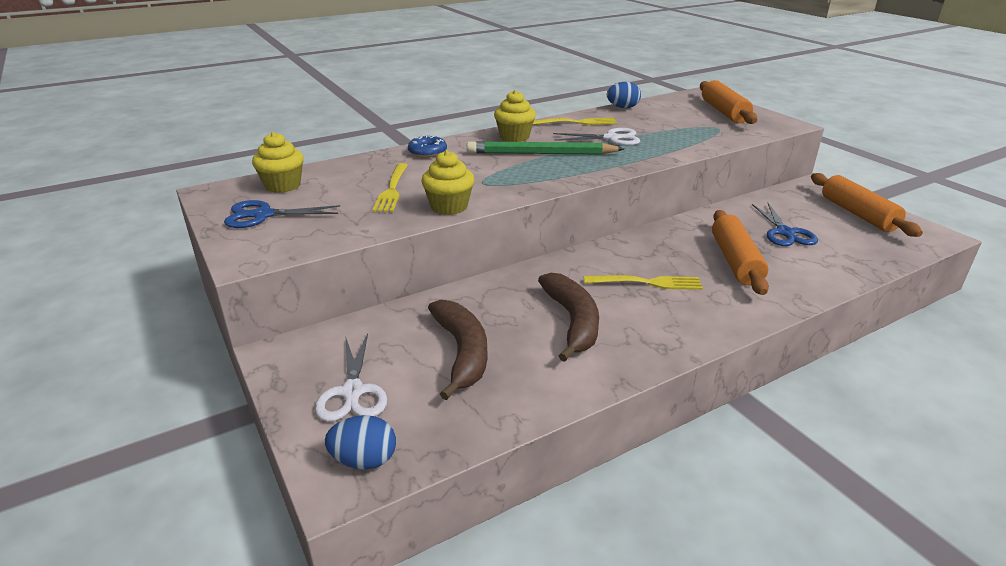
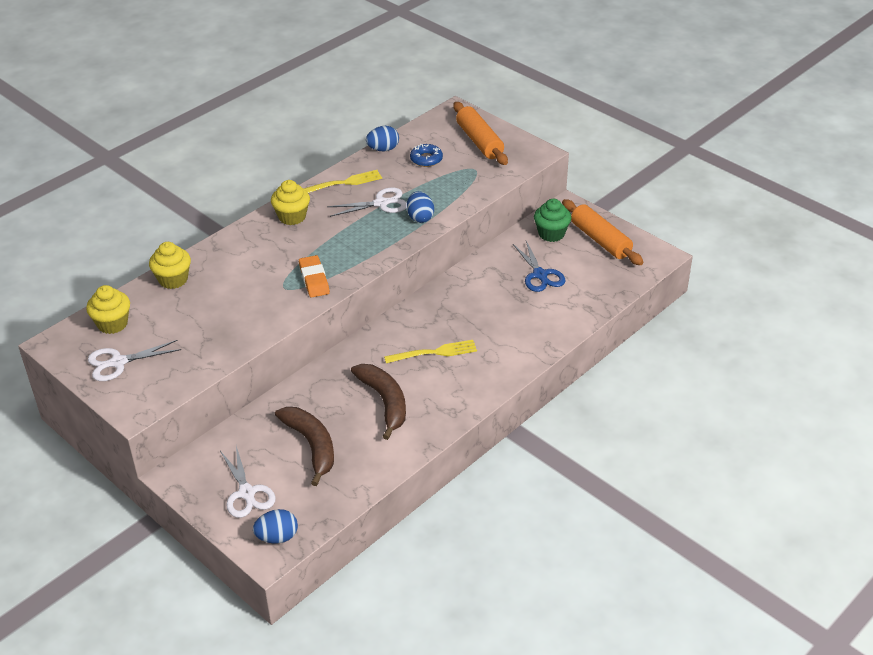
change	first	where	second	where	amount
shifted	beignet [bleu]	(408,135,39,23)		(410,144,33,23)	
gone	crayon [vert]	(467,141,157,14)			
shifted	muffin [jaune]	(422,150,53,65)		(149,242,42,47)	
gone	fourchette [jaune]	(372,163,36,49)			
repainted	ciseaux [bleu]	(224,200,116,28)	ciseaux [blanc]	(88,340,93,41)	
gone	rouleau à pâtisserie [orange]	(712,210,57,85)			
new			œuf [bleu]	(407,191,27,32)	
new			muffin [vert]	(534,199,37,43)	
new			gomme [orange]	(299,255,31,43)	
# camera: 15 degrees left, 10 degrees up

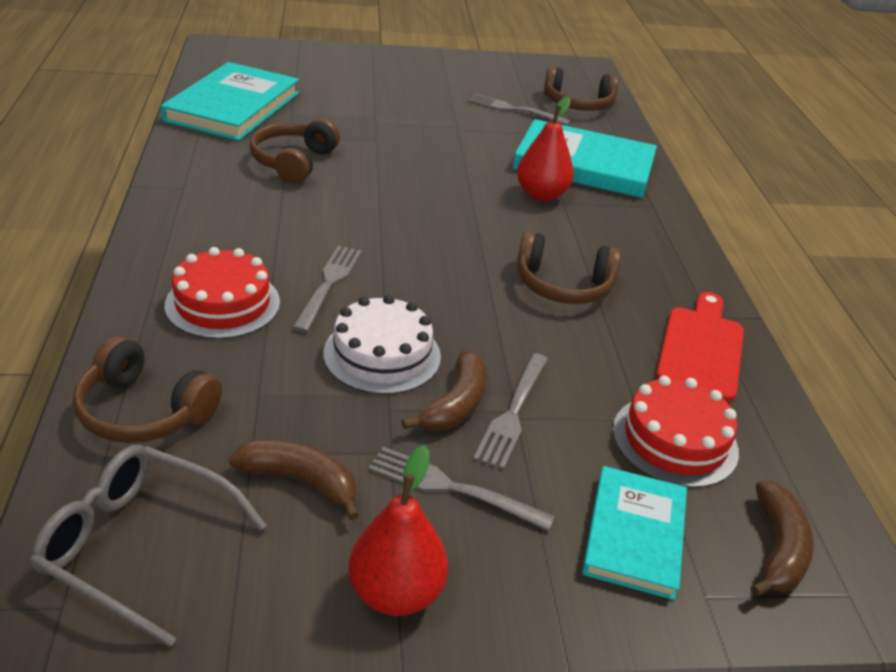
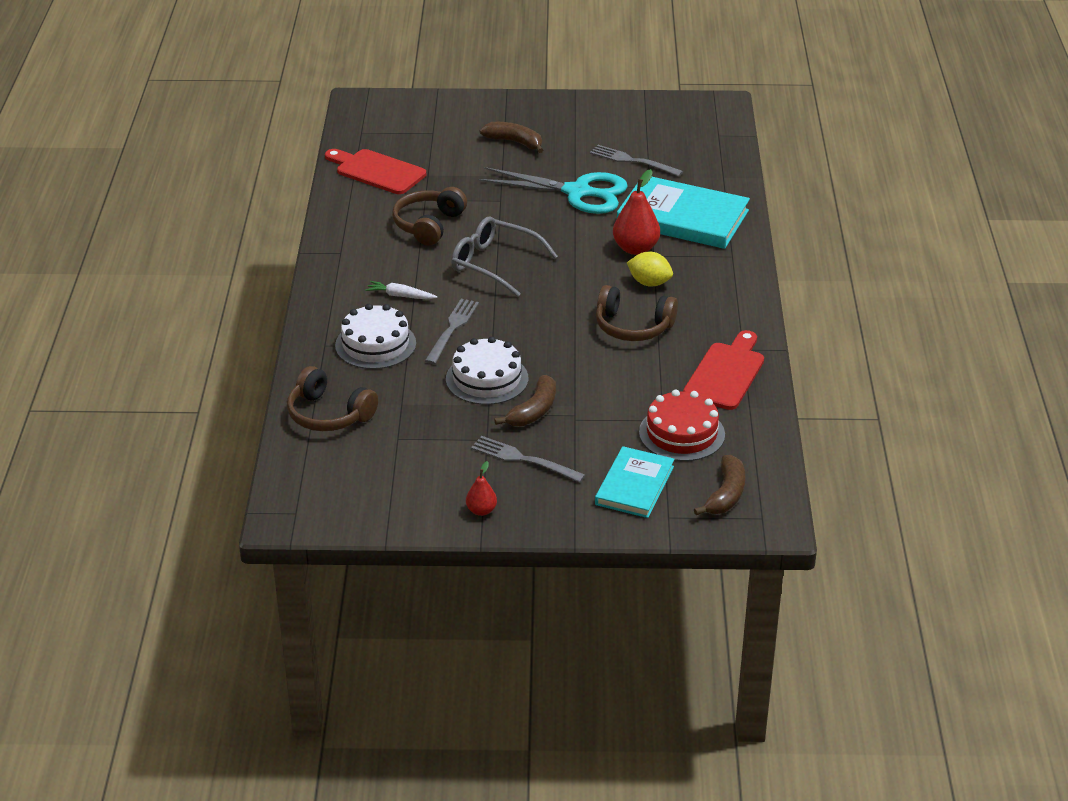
change	first	where	second	where	amount
swapped	livre [turquoise]	(161,62,138,79)	planche à découper [rouge]	(325,149,101,45)	
gone	casque audio [marron]	(544,66,75,45)			
repainted	gâteau [rouge]	(165,247,115,92)	gâteau [blanc]	(335,304,81,65)	
gone	fourchette [gris]	(473,353,75,117)			
shifted	banane [marron]	(229,439,130,81)		(479,122,64,31)	
shifted	lunettes [gris]	(30,445,237,202)		(451,216,107,81)	
scaled	poire [rouge]	(349,445,99,171)		(466,461,31,55)	x0.55
new			ciseaux [turquoise]	(478,167,150,47)	
new			citron [jaune]	(627,252,46,35)	
new			carotte [blanc]	(365,281,72,18)	
# camera: 10 degrees right, 0 degrees up

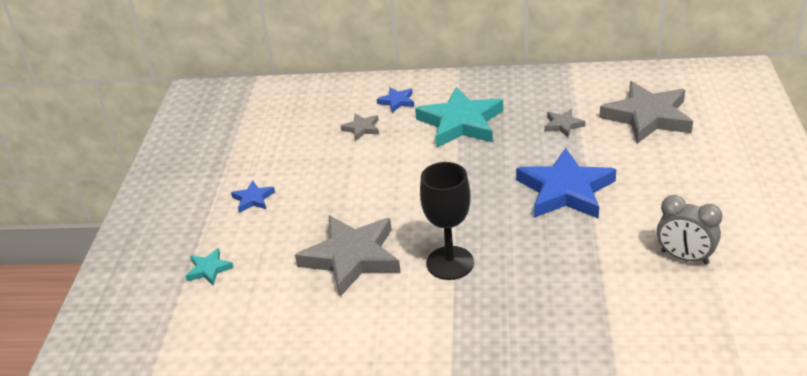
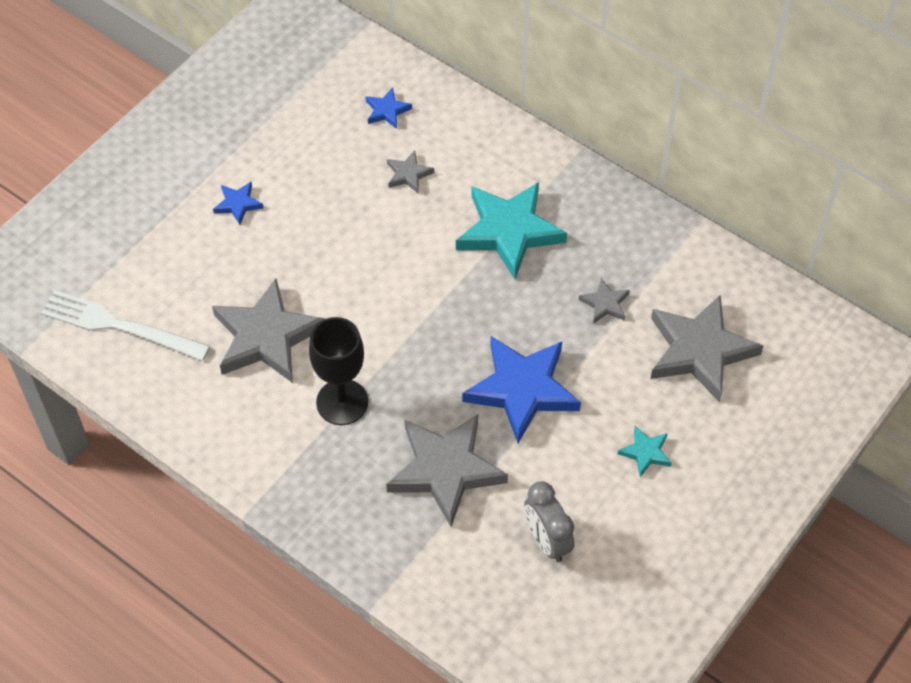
change	first	where	second	where	amount
shifted	étoile [bleu]	(377,87,37,26)		(365,87,47,42)	
shifted	étoile [turquoise]	(185,248,49,37)		(618,426,54,51)	
new			fourchette [blanc]	(41,290,169,71)	
new			étoile [gris]	(386,414,122,113)	
# camera: 30 degrees right, 20 degrees up

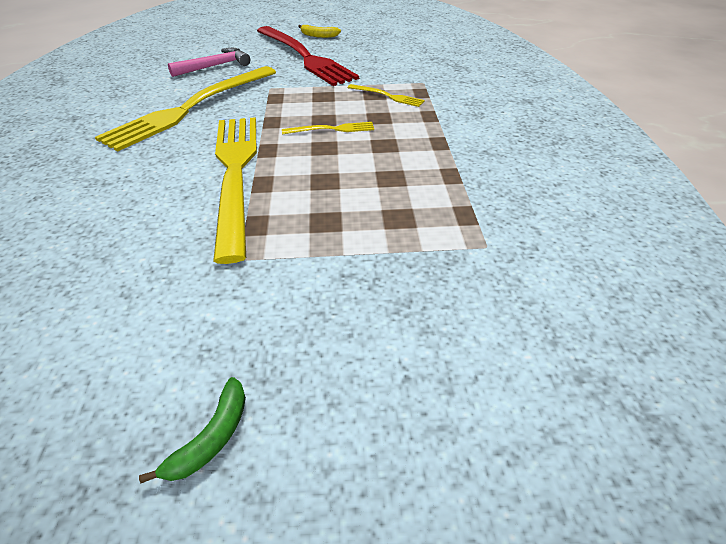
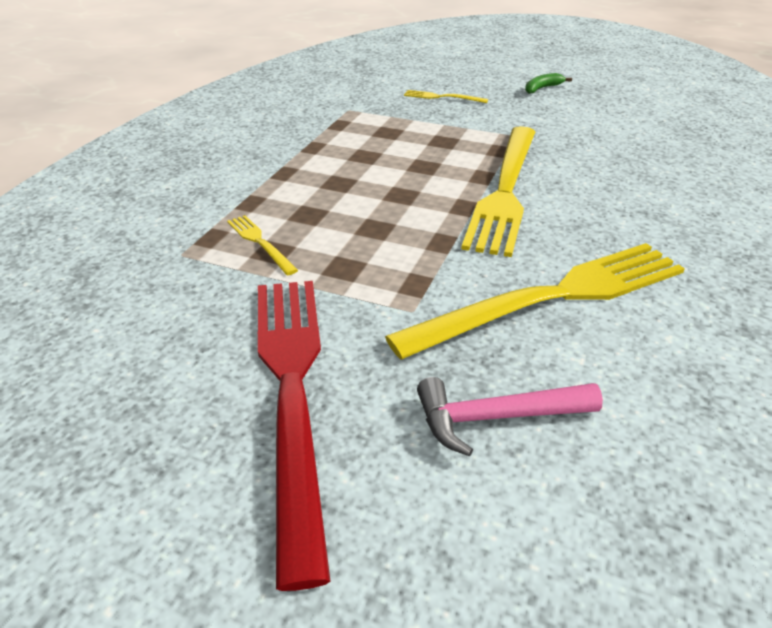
change	first	where	second	where	amount
gone	banane [jaune]	(298,25,43,13)			
shifted	fourchette [jaune]	(282,122,92,12)		(404,90,84,13)	
# camera: 155 degrees left, 5 degrees down

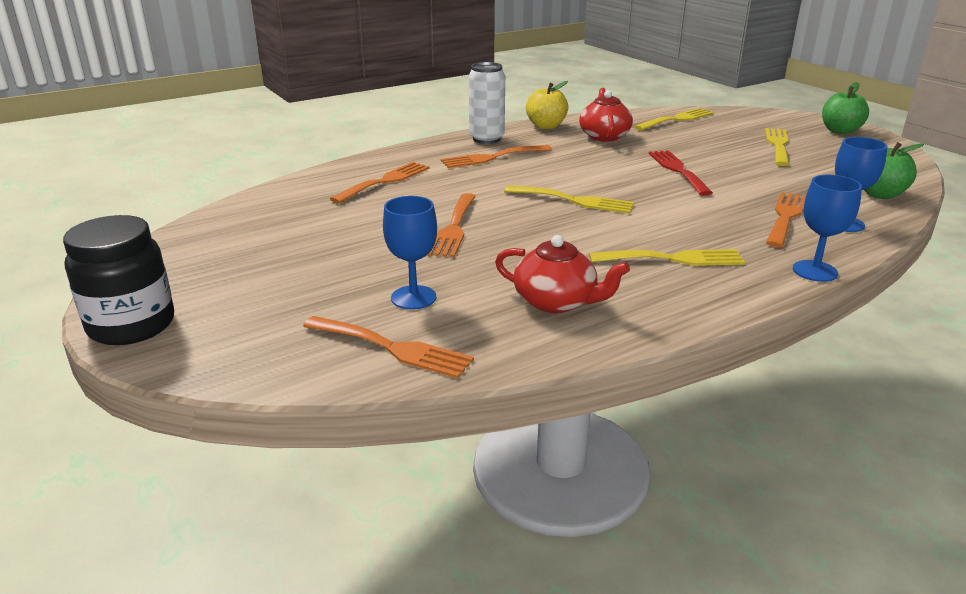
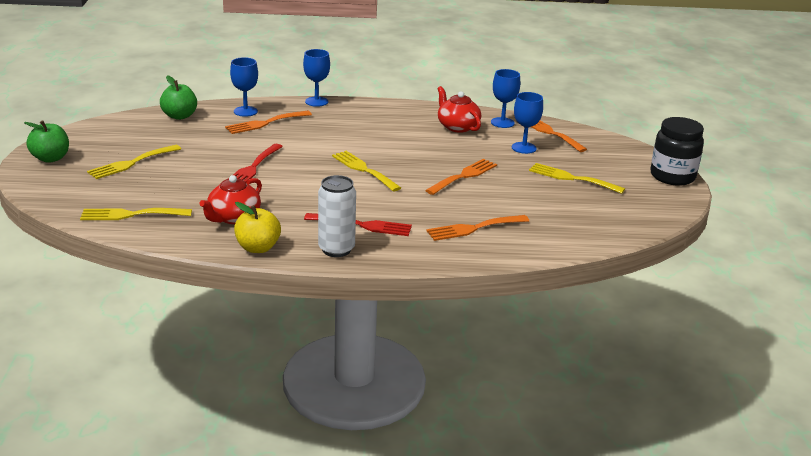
change	first	where	second	where	amount
repainted	fourchette [orange]	(441,145,111,23)	fourchette [rouge]	(304,213,108,23)	
shifted	fourchette [jaune]	(589,249,156,17)		(529,163,96,31)	
new			verre à pied [bleu]	(491,69,29,59)	
# camera: 150 degrees left, 0 degrees up

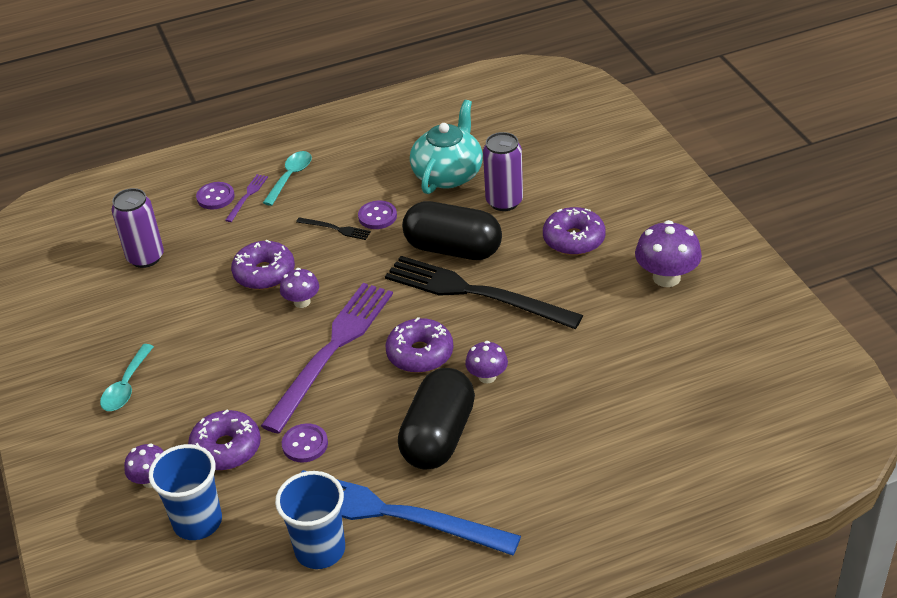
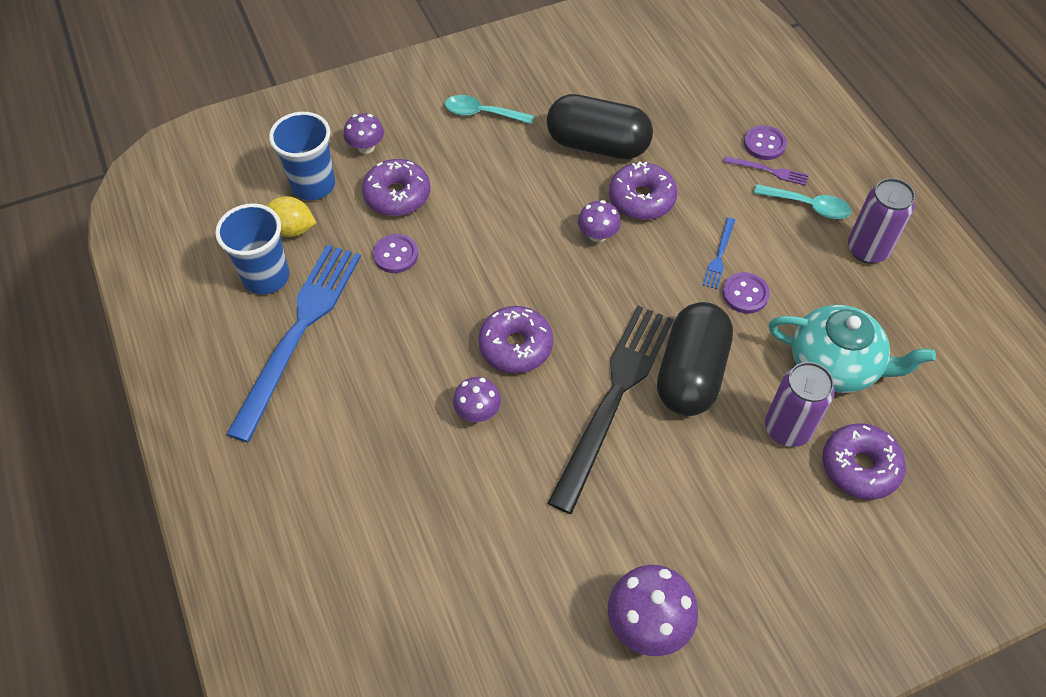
change	first	where	second	where	amount
shifted	canette [violet]	(112,188,52,80)		(848,178,67,86)	
shifted	beignet [violet]	(543,207,63,48)		(822,423,84,77)	
repainted	fourchette [noir]	(296,217,75,23)	fourchette [bleu]	(703,217,33,72)	
gone	fourchette [violet]	(261,283,132,151)			
shifted	gélule [noir]	(398,368,77,102)		(547,94,106,65)	
new			citron [jaune]	(266,196,50,41)	
# camera: 85 degrees right, 15 degrees up

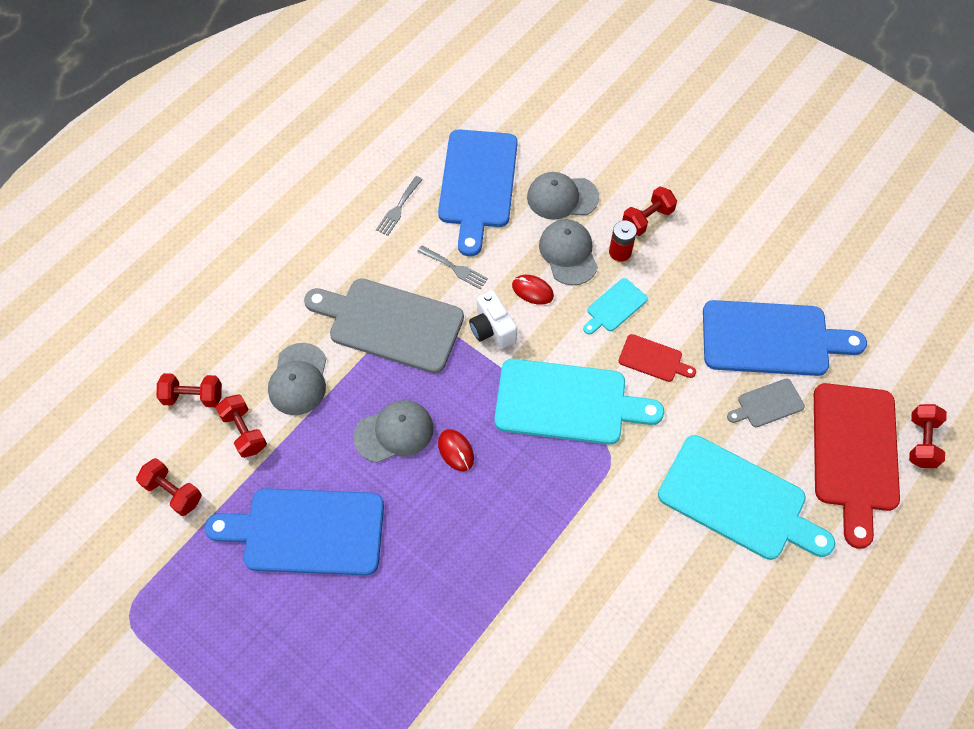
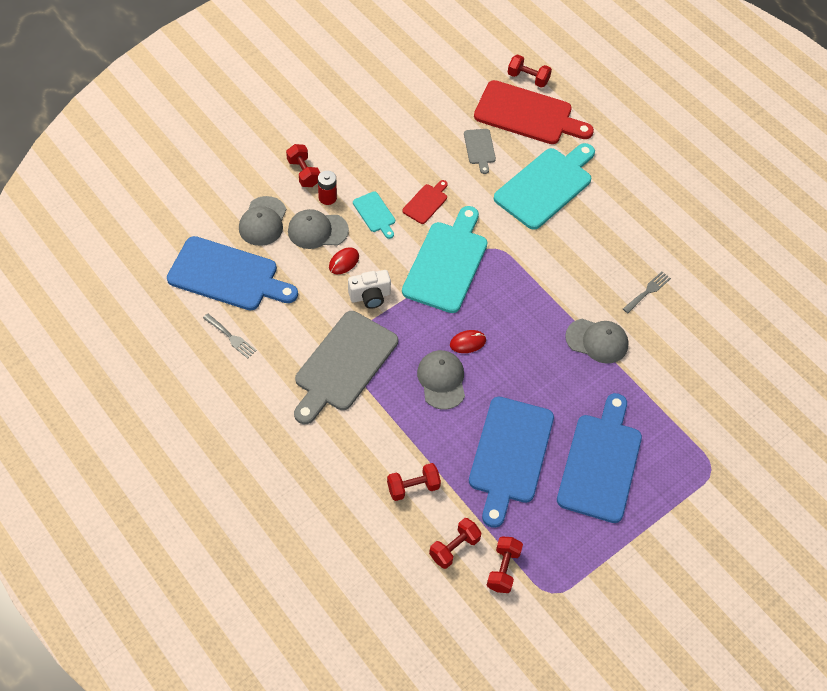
change	first	where	second	where	amount
shifted	fourchette [gris]	(417,246,71,43)		(623,272,48,41)	
shifted	planche à découper [bleu]	(703,300,164,76)		(557,393,85,130)	
shifted	casquette [gris]	(268,343,58,72)		(565,319,64,44)	
shifted	haltère [rouge]	(157,373,65,34)		(487,537,36,56)	
# camera: 80 degrees left, 5 degrees down

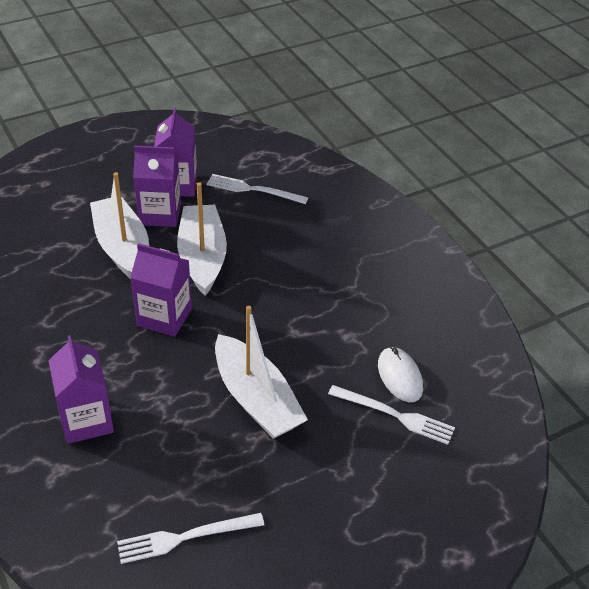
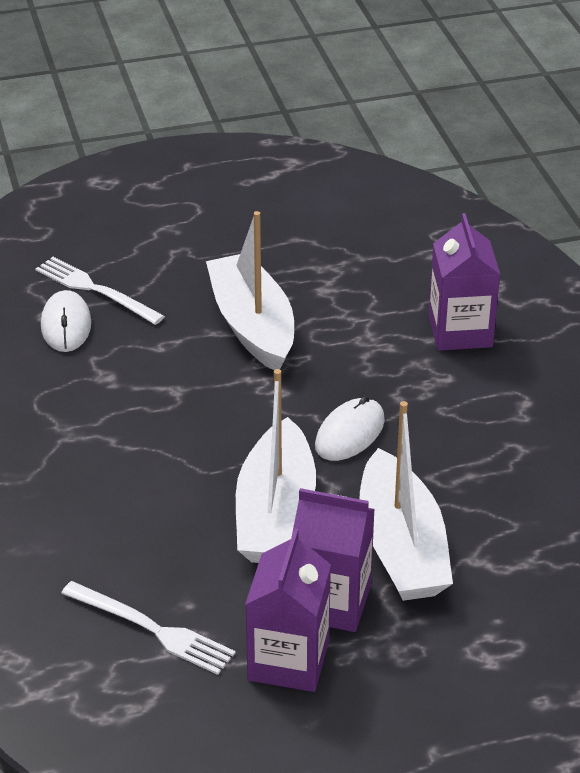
change	first	where	second	where	amount
swapped	brique de lait [violet]	(130,243,62,94)	souris [blanc]	(315,396,70,65)	
gone	fourchette [blanc]	(117,513,147,51)			
# camera: 165 degrees left, 5 degrees down

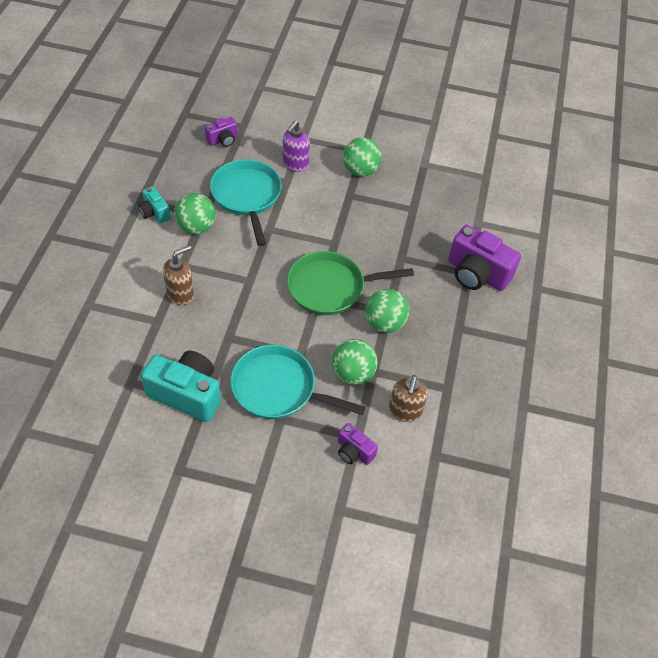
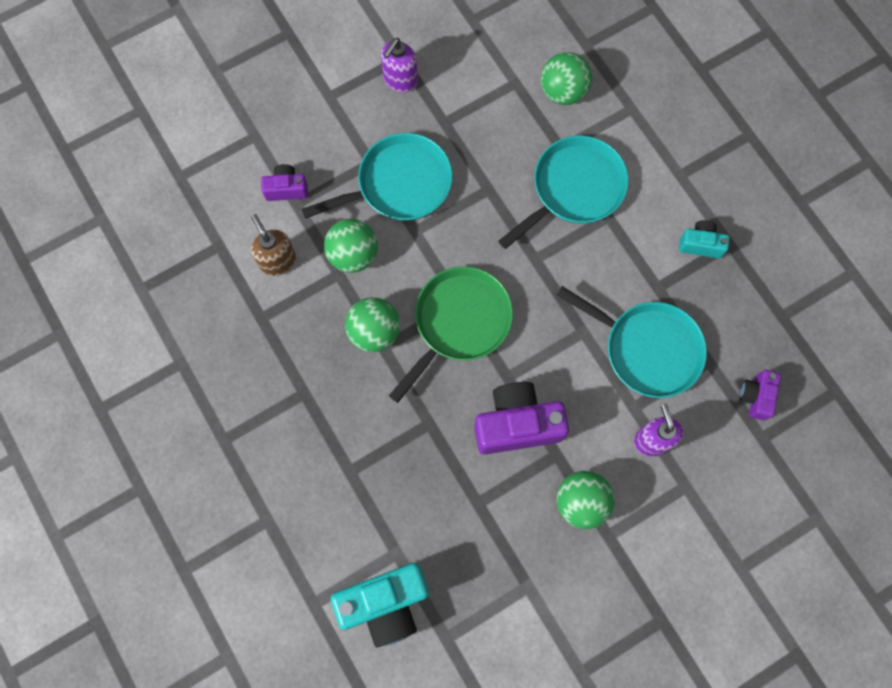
change	first	where	second	where	amount
shifted	balle [vert]	(174,193,42,42)		(541,52,51,53)	
shifted	appareil photo [violet]	(448,225,73,66)		(474,382,95,73)	
swapped	distributeur de savon [marron]	(163,245,31,60)	poêle [turquoise]	(498,135,131,114)	
shifted	appareil photo [turquoise]	(141,351,80,71)		(331,563,98,84)	
new			distributeur de savon [violet]	(381,38,37,55)	
# camera: 140 degrees right, 20 degrees up

